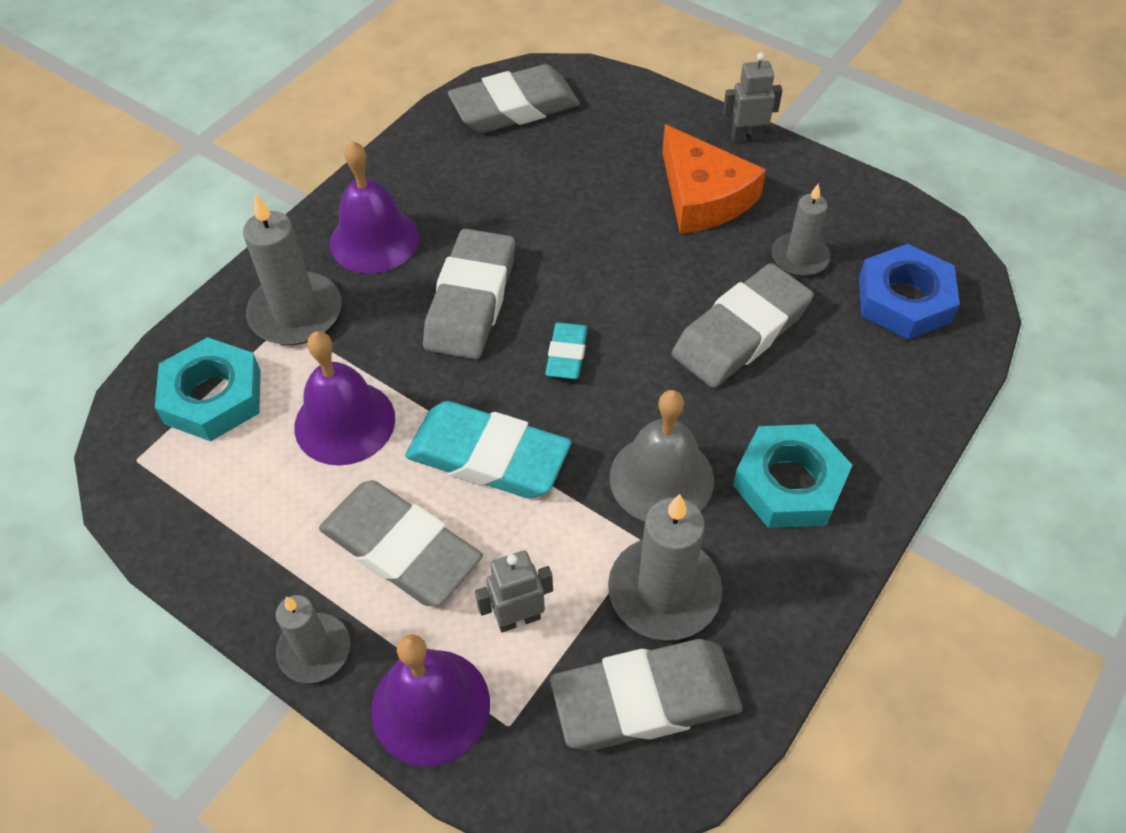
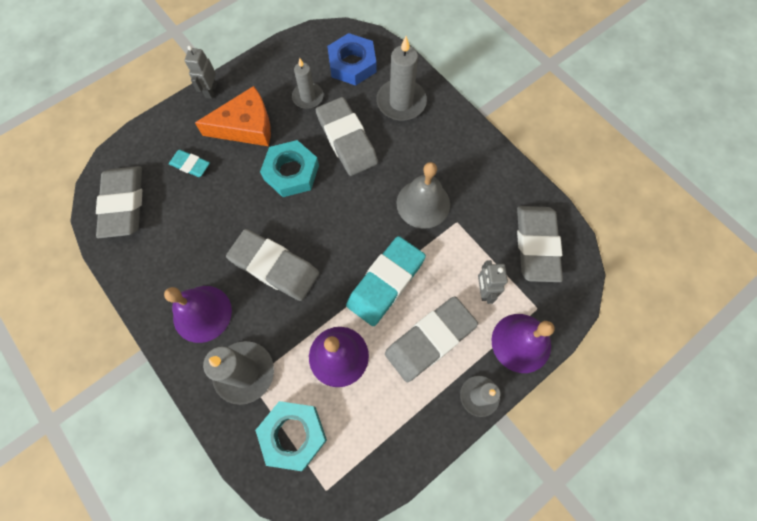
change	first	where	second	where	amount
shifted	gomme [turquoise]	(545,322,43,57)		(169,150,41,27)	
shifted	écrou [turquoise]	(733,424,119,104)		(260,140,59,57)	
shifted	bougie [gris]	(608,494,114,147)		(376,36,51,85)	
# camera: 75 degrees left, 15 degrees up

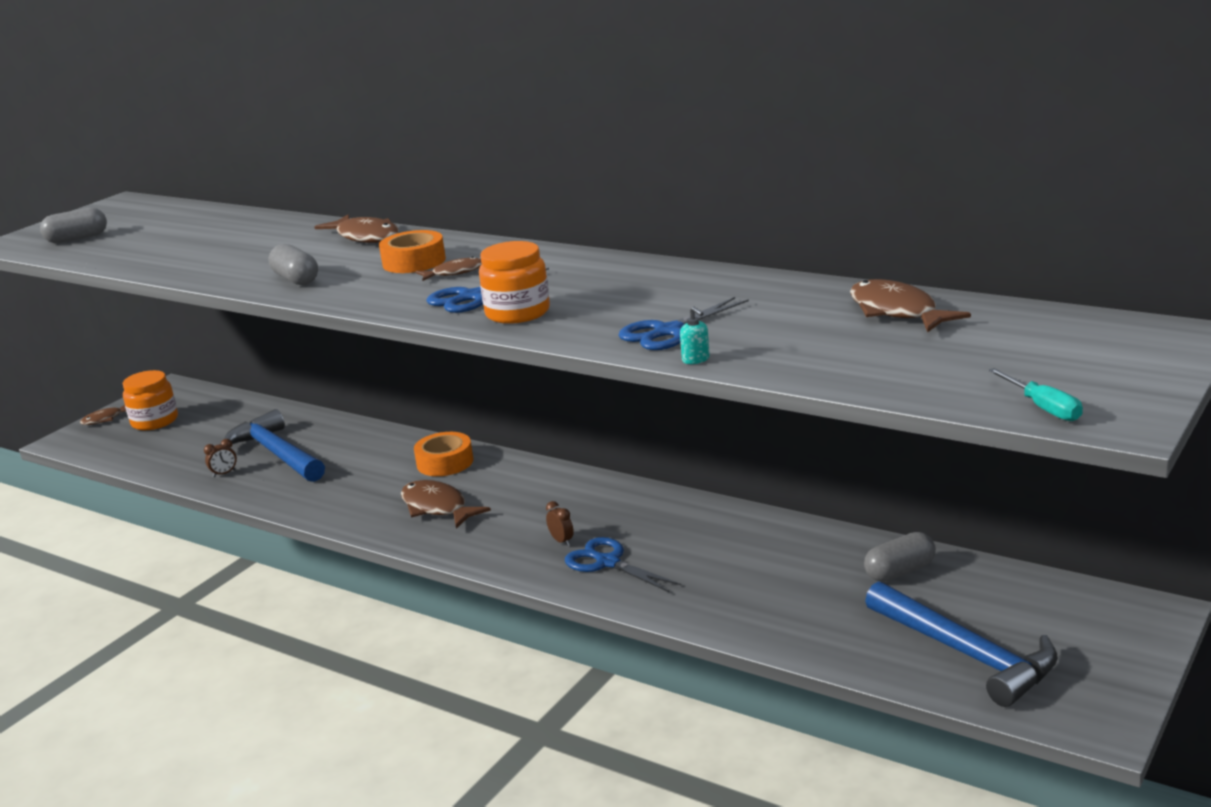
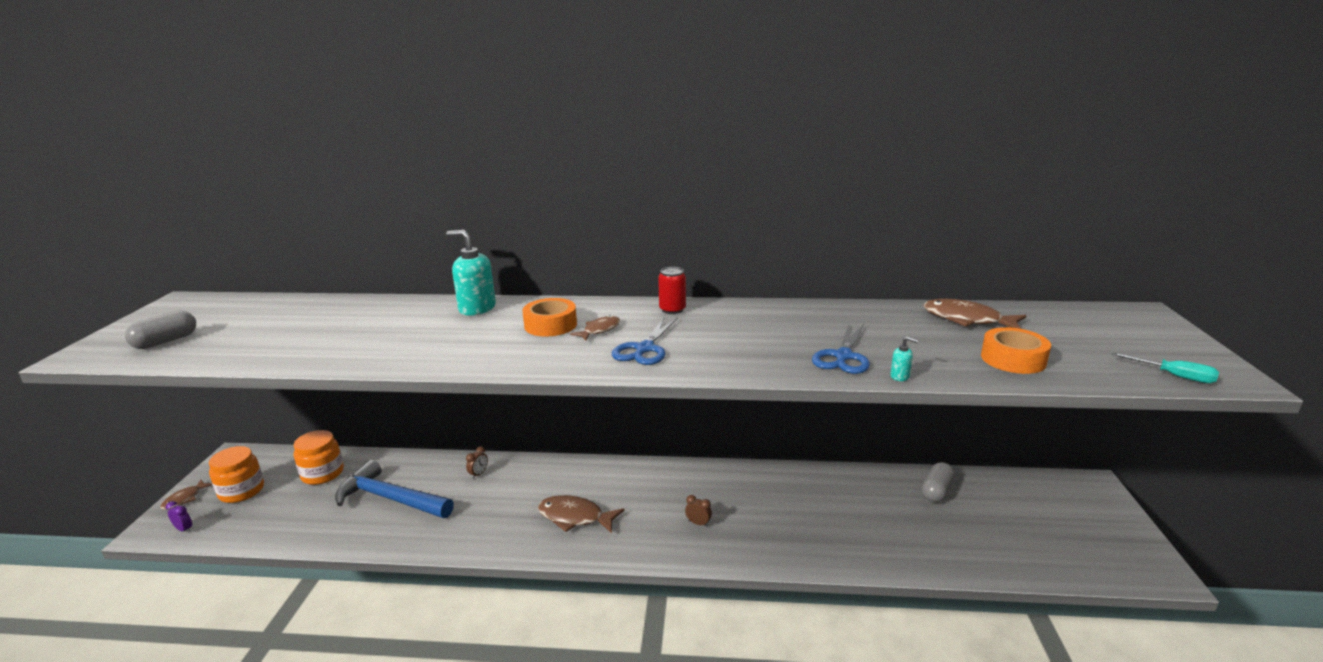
change	first	where	second	where	amount
swapped	poisson [marron]	(315,214,84,29)	distributeur de savon [turquoise]	(446,230,50,86)	
shifted	bocal [orange]	(479,241,71,83)		(294,430,50,55)	
gone	gélule [gris]	(268,244,50,41)			
shifted	ruban adhésif [orange]	(414,432,59,44)		(981,327,70,47)	
shifted	réveil [marron]	(204,439,33,38)		(466,446,22,33)	
gone	ciseaux [bleu]	(565,537,117,55)			
gone	marteau [bleu]	(865,581,193,126)			
new			canette [rouge]	(658,267,28,47)	
new			réveil [violet]	(166,501,26,32)	
# camera: 30 degrees left, 0 degrees up

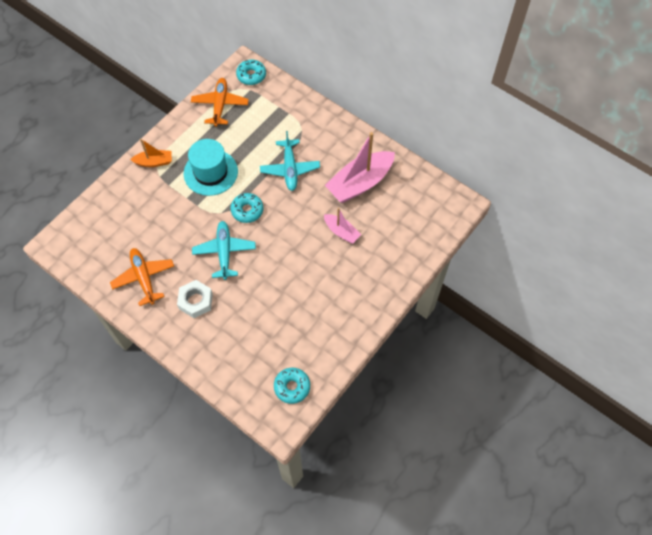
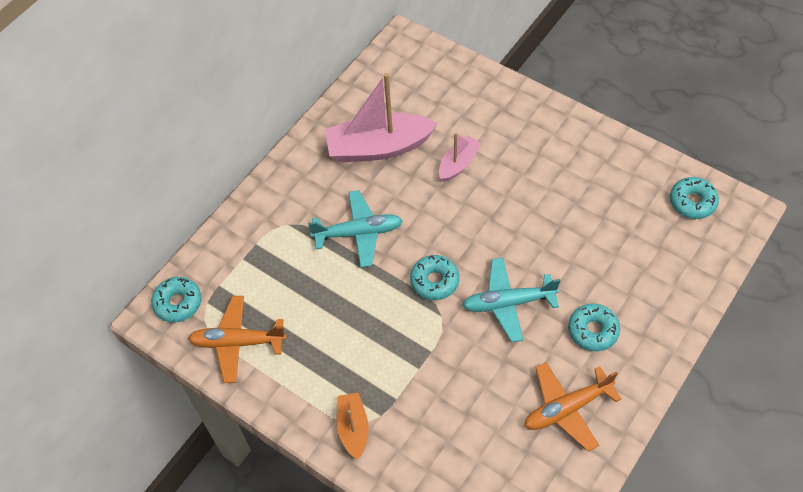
change	first	where	second	where	amount
rotated	bateau [rose]	(325,132,70,71)		(324,73,114,89)	120 degrees clockwise
gone	chapeau [turquoise]	(184,139,54,57)			
swapped	écrou [blanc]	(177,280,36,38)	beignet [turquoise]	(568,304,52,47)	
# camera: 90 degrees left, 5 degrees down

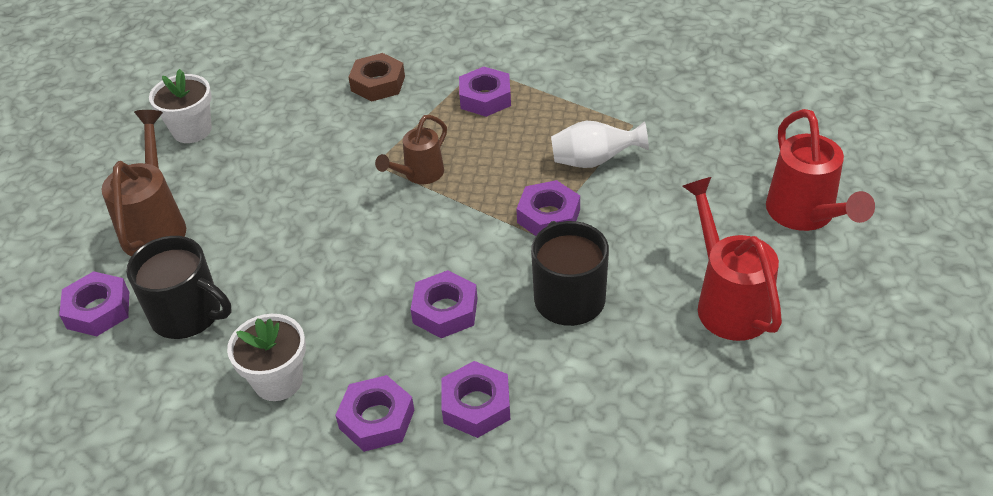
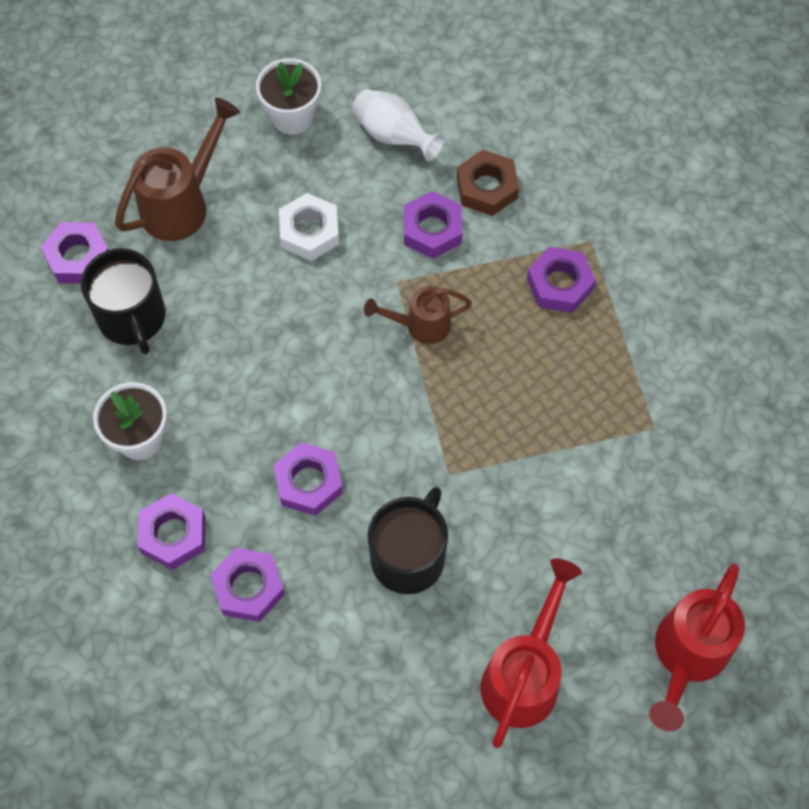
change	first	where	second	where	amount
shifted	vase [blanc]	(551,121,98,47)		(352,89,93,73)	
shifted	écrou [violet]	(516,180,64,56)		(404,191,58,68)	
new			écrou [blanc]	(279,193,60,68)	
# camera: 40 degrees right, 20 degrees up

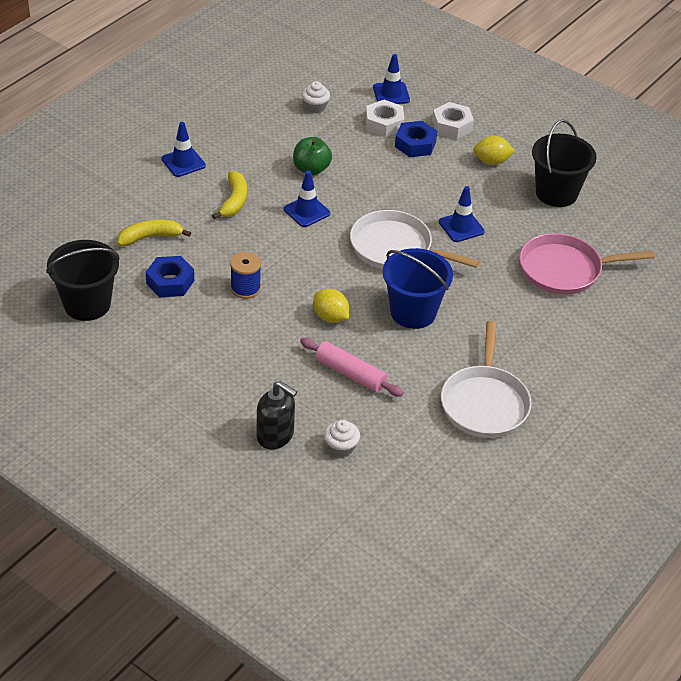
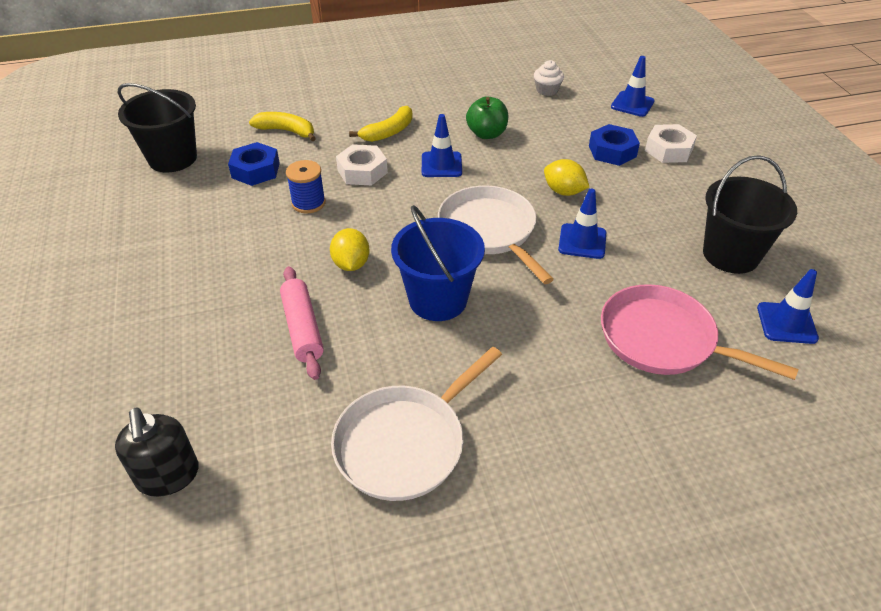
change	first	where	second	where	amount
shifted	écrou [blanc]	(366,100,38,37)		(336,144,52,42)	
shifted	cône de chantier [bleu]	(161,122,45,55)		(757,269,62,75)	
shifted	citron [jaune]	(473,136,42,29)		(544,159,45,37)	
shifted	distributeur de savon [noir]	(257,381,40,69)		(115,408,84,89)	
gone	muffin [blanc]	(324,420,36,37)			
# camera: 40 degrees right, 0 degrees up

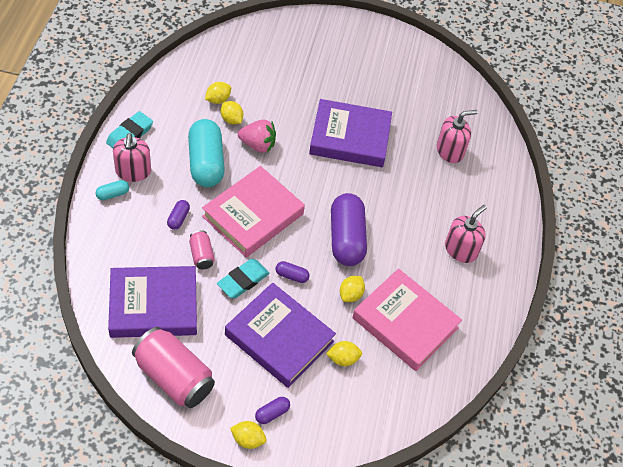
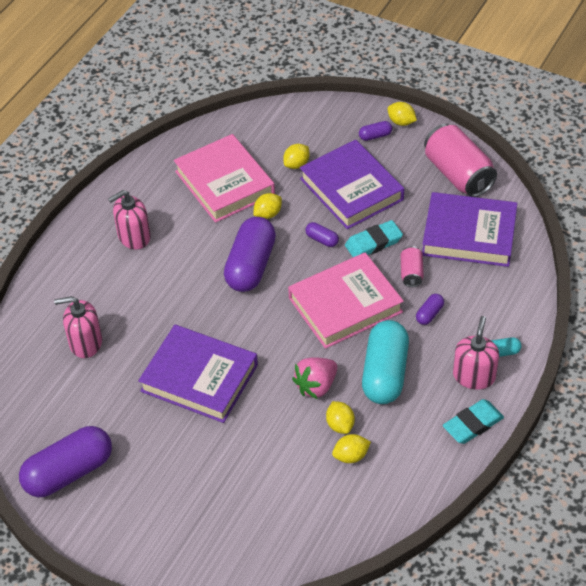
change	first	where	second	where	amount
rotated	fraise [rose]	(238,120,38,33)		(292,357,45,42)	75 degrees counterclockwise
rotated	citron [jaune]	(326,341,36,25)		(283,144,26,25)	60 degrees counterclockwise
new			gélule [violet]	(19,426,93,71)	
# camera: 155 degrees left, 5 degrees down

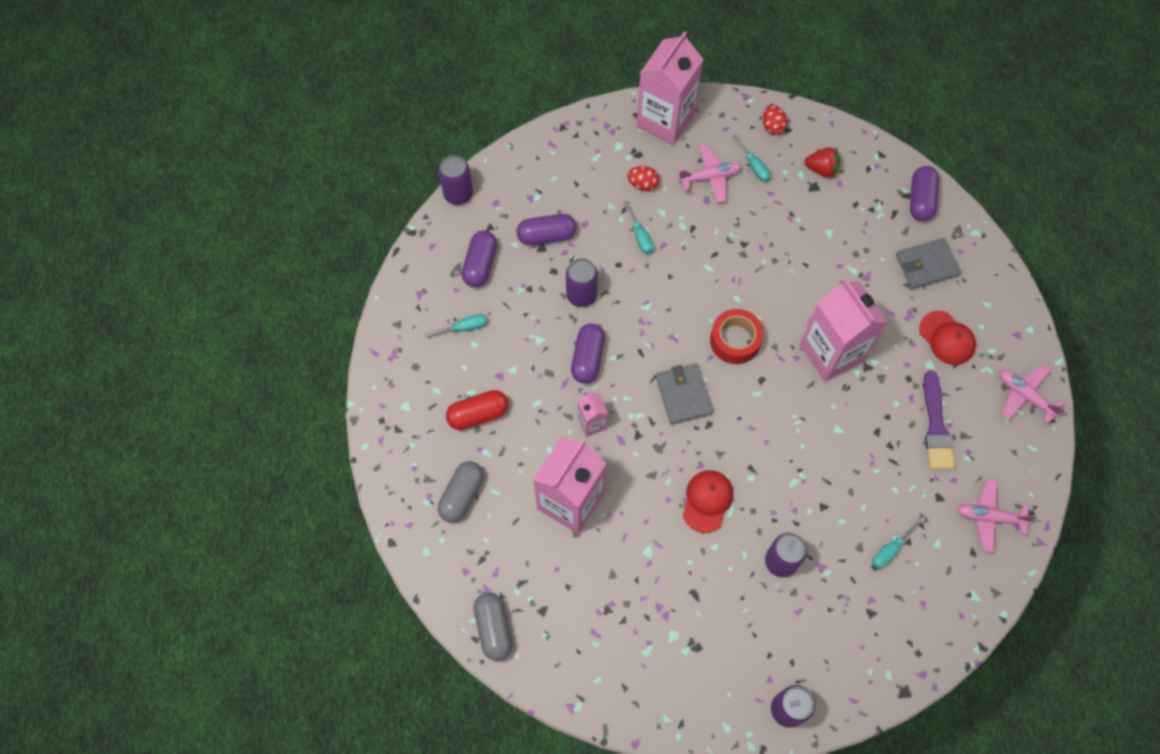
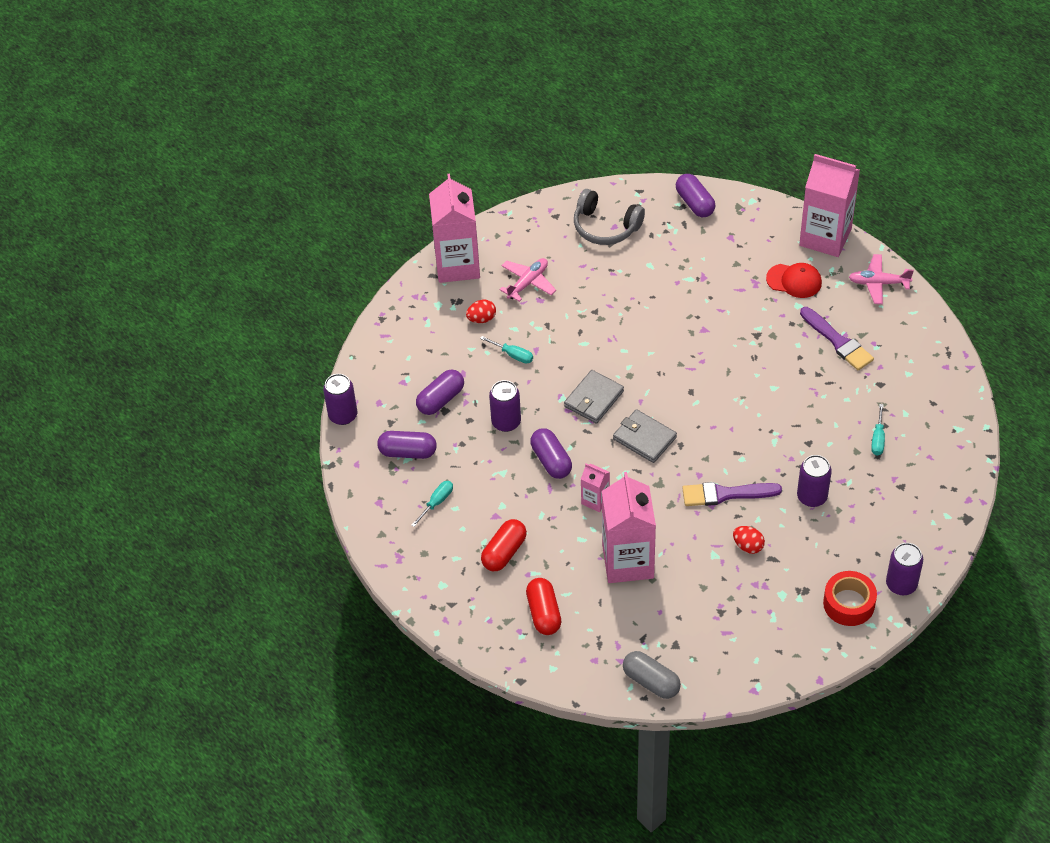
change	first	where	second	where	amount
shifted	œuf [rouge]	(763,105,25,30)		(733,526,32,28)	
gone	tournevis [turquoise]	(733,134,38,48)			
swapped	fraise [rouge]	(804,147,36,31)	casque audio [gris]	(574,189,71,56)	
rotated	gélule [violet]	(462,230,35,57)		(377,431,60,28)	60 degrees counterclockwise
shifted	portefeuille [gris]	(896,238,65,52)		(564,370,60,54)	
shifted	brique de lait [rose]	(800,278,88,103)		(799,154,61,103)	
shifted	ruban adhésif [rouge]	(710,309,54,55)		(823,571,54,55)	
repainted	gélule [gris]	(438,461,46,62)	gélule [rouge]	(526,578,35,57)	
swapped	casquette [rouge]	(683,470,50,63)	pinceau [violet]	(682,482,100,24)	
gone	avion [rose]	(957,478,80,75)			
# camera: 35 degrees left, 15 degrees down

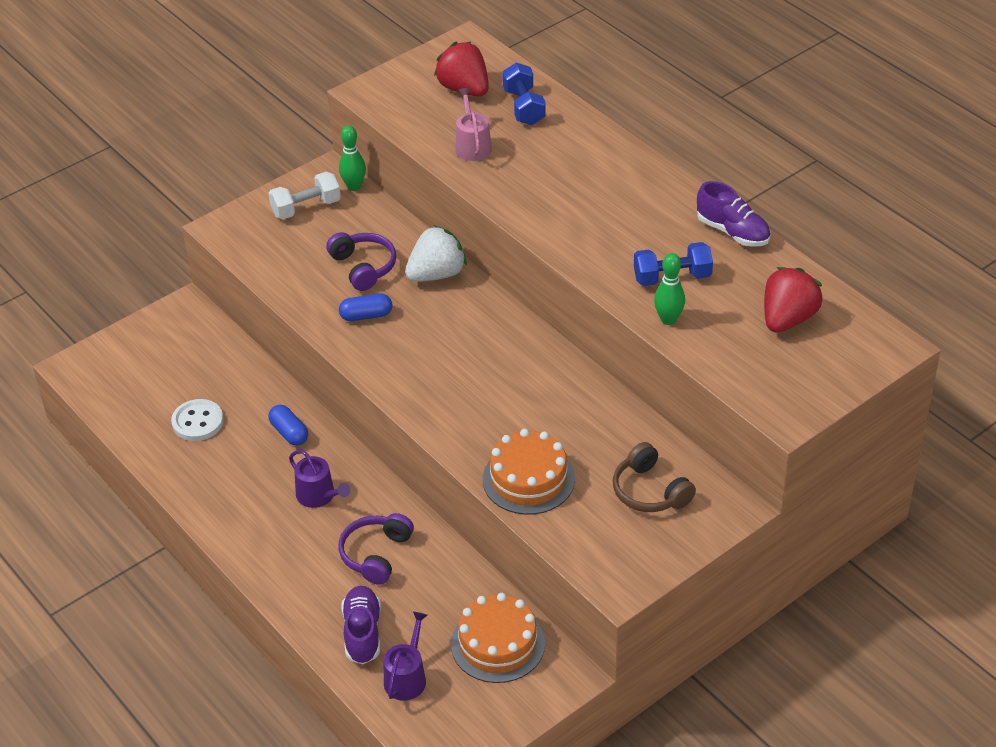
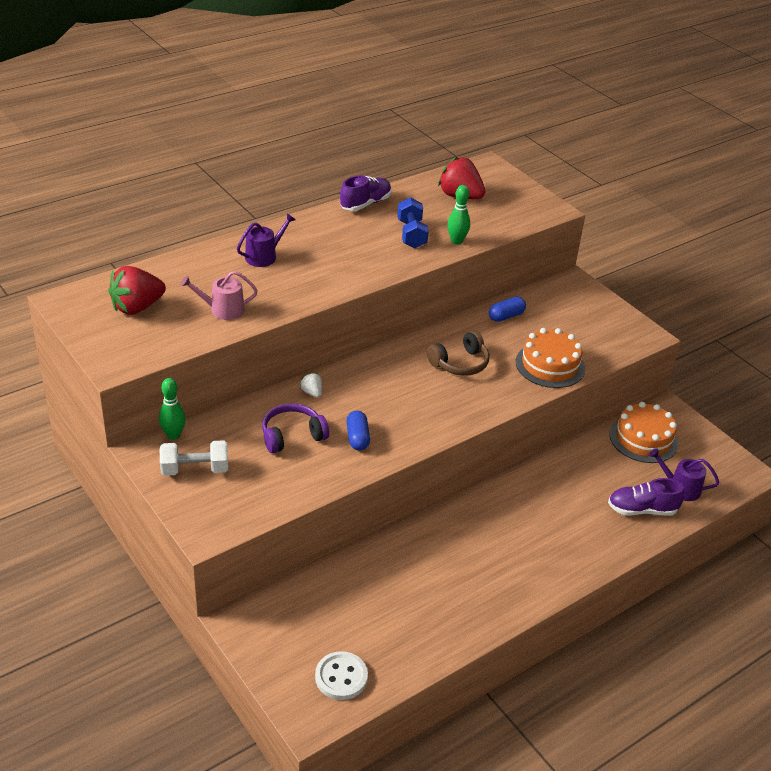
change	first	where	second	where	amount
gone	haltère [bleu]	(502,63,44,62)			
rotated	haltère [blanc]	(269,172,72,47)		(160,440,68,36)	75 degrees counterclockwise
scaled	fraise [blanc]	(405,225,62,57)		(300,373,22,25)	x0.47
shifted	bouton [blanc]	(171,399,53,42)		(315,651,53,49)	
shifted	gélule [bleu]	(268,405,40,41)		(489,297,37,25)	
shifted	casque audio [marron]	(613,442,83,70)		(427,331,62,45)	
shifted	arrosoir [violet]	(289,450,61,58)		(237,213,58,54)	
gone	casque audio [violet]	(338,513,76,72)			
# camera: 90 degrees left, 5 degrees down

